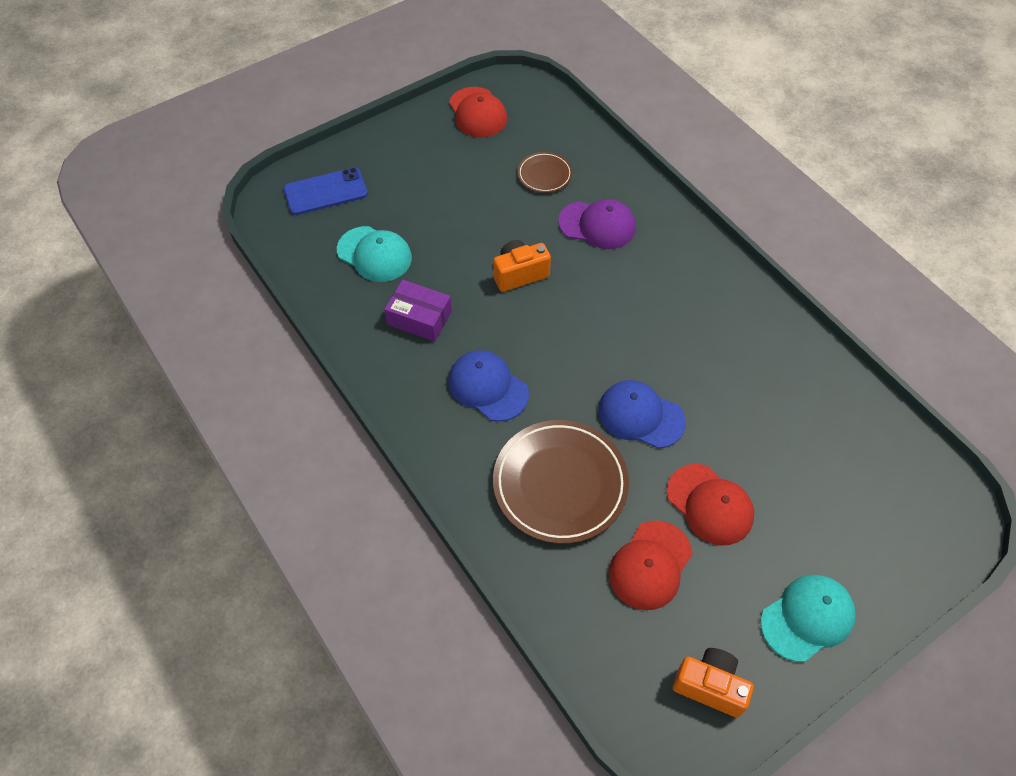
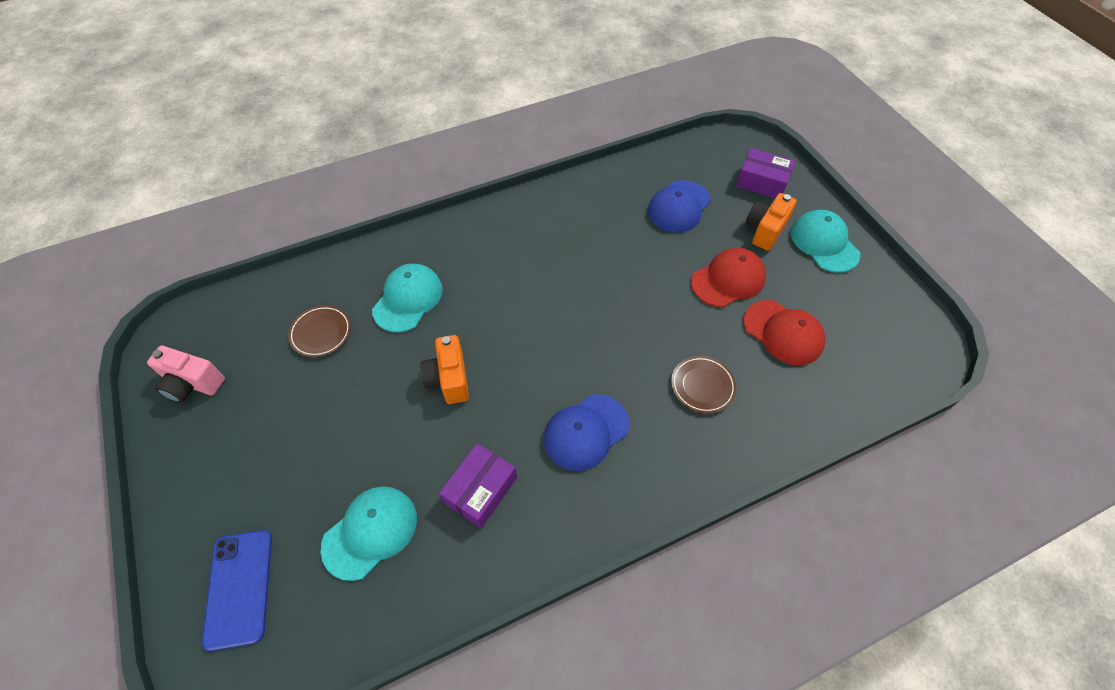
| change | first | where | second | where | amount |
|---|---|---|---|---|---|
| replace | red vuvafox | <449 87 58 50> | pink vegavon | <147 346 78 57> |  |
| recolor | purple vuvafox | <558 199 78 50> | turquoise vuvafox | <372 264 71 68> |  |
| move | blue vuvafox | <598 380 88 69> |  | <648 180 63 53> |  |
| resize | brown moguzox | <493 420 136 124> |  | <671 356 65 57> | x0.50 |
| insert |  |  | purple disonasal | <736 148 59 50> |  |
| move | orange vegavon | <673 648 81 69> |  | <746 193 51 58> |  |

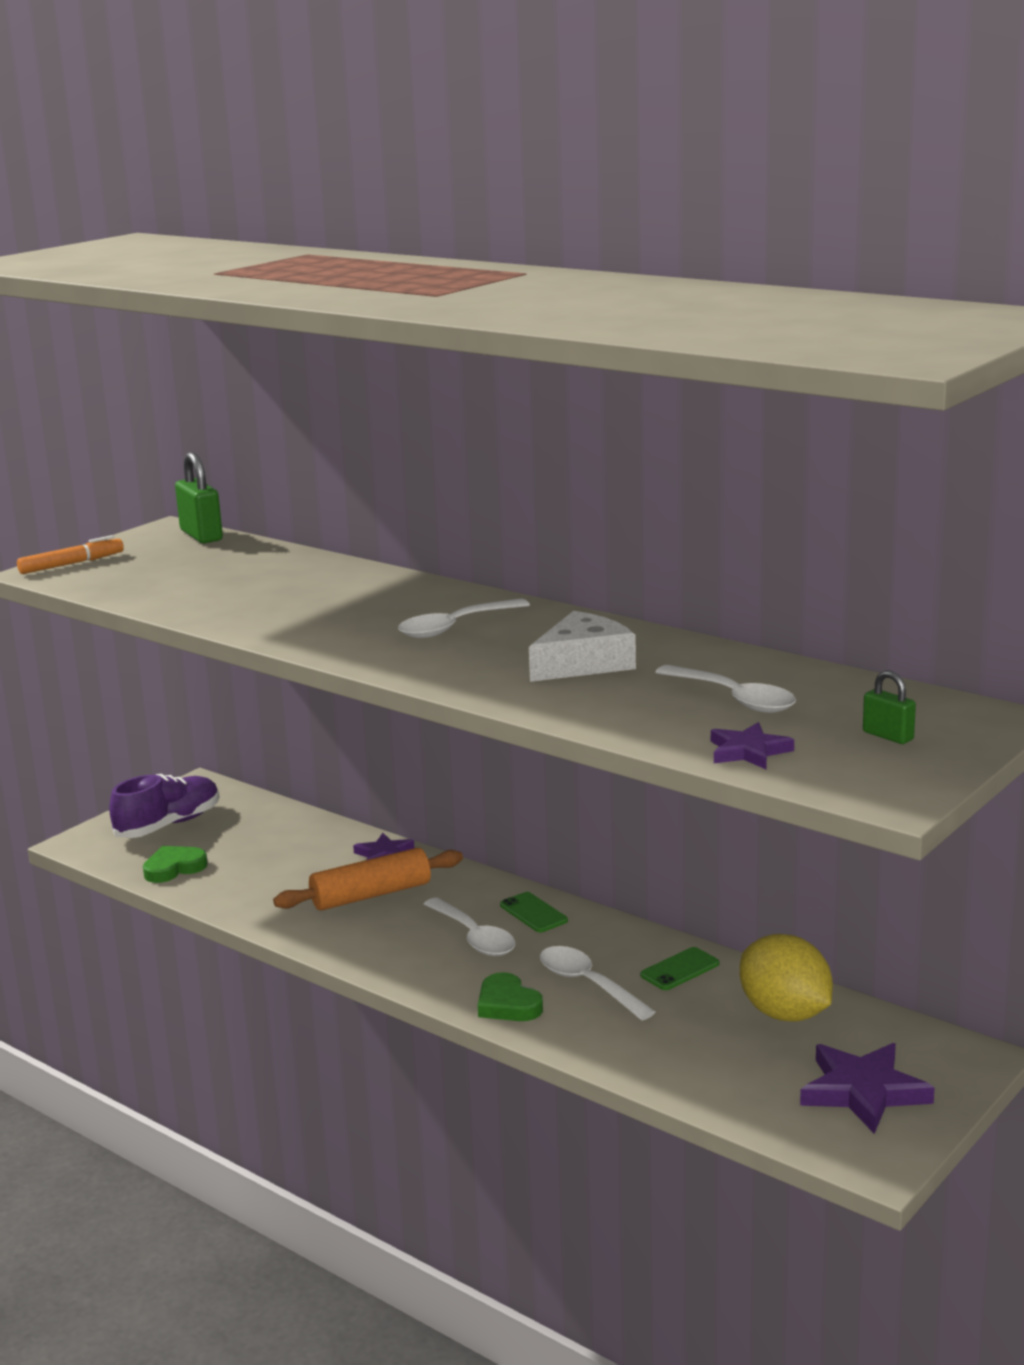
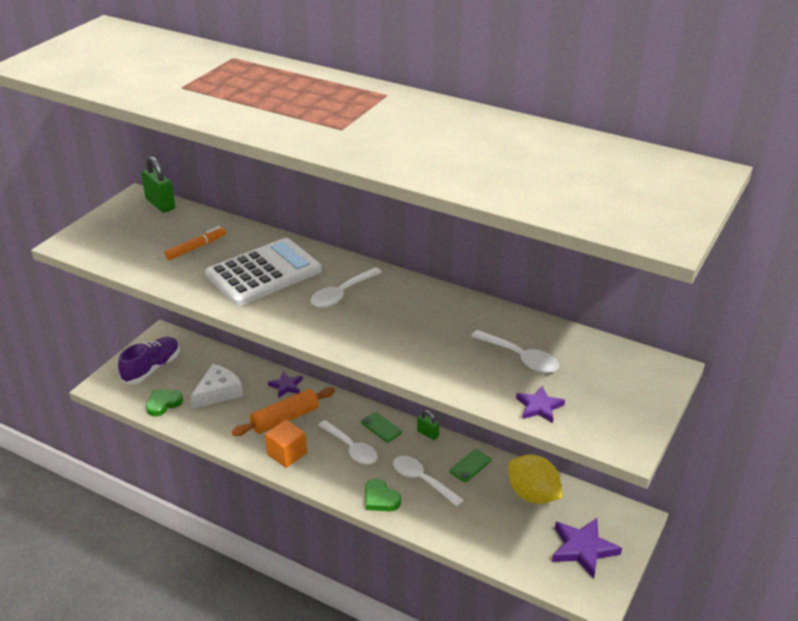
| change | first | where | second | where | amount |
|---|---|---|---|---|---|
| move | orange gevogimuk | <17 535 107 39> |  | <165 226 61 34> |  |
| move | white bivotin | <529 611 107 71> |  | <191 364 52 45> |  |
| insert |  |  | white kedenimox | <205 238 117 68> |  |
| insert |  |  | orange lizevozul | <265 420 42 48> |  |
| move | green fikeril | <863 670 53 74> |  | <417 410 23 30> |  |

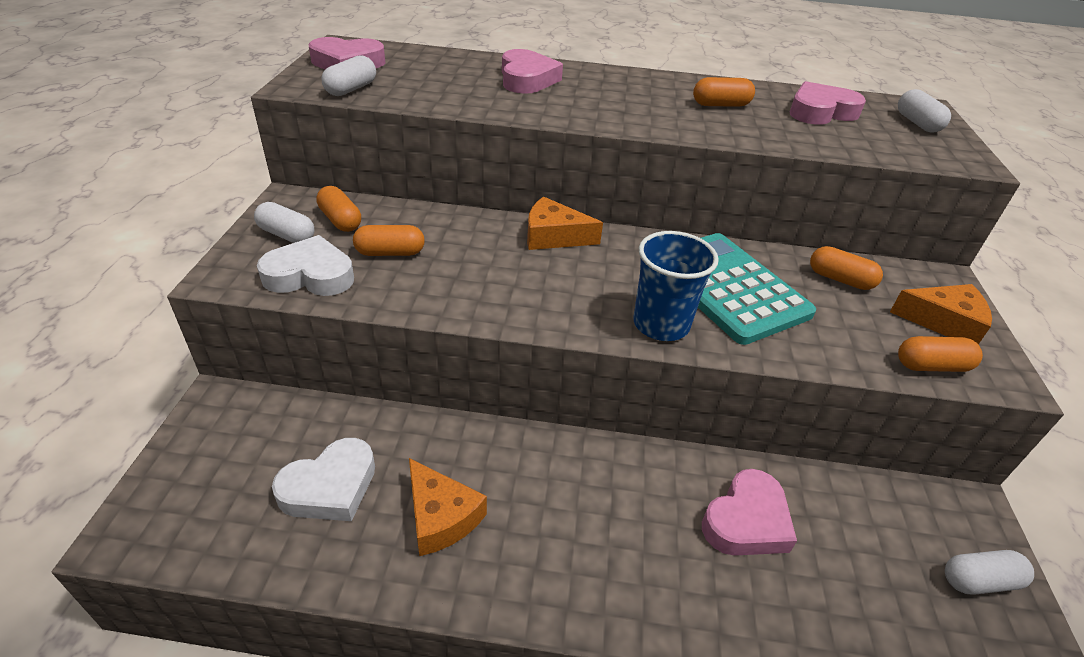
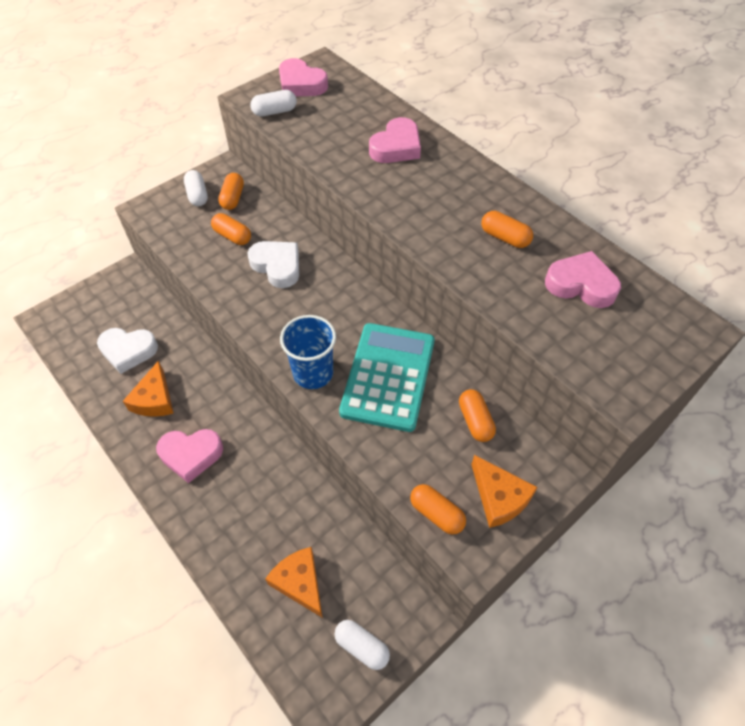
| change | first | where | second | where | amount |
|---|---|---|---|---|---|
| move | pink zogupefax | <702 469 95 87> |  | <156 429 67 54> |  |
| move | white zogupefax | <257 235 97 61> |  | <247 241 52 47> |  |
| move | orange bivotin | <527 197 76 53> |  | <265 547 58 71> |  |
| delete | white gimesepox | <898 89 53 44> |  |  |  |

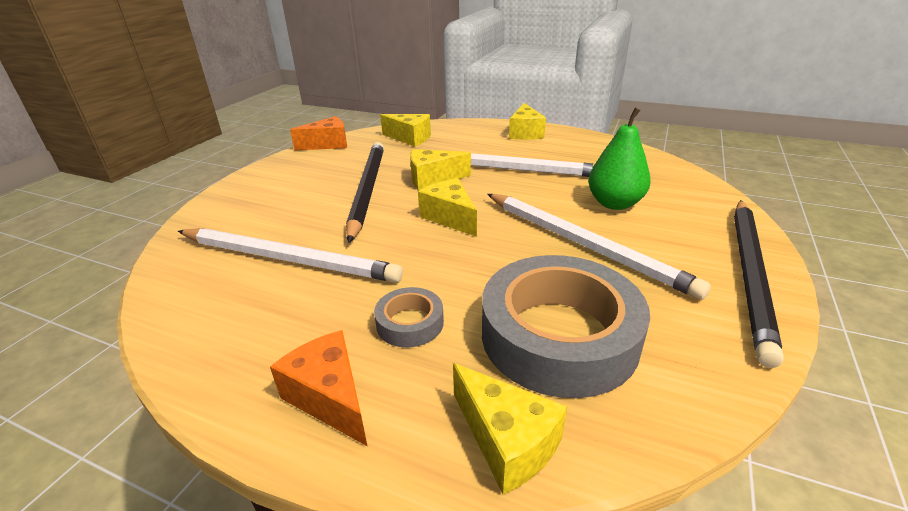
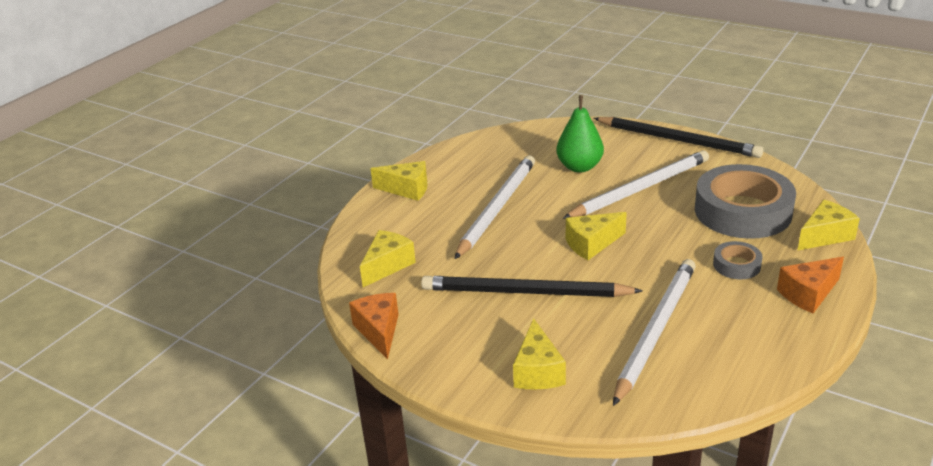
| change | first | where | second | where | amount |
|---|---|---|---|---|---|
| move | yellow bivotin | <410 149 61 41> |  | <513 318 53 72> |  |

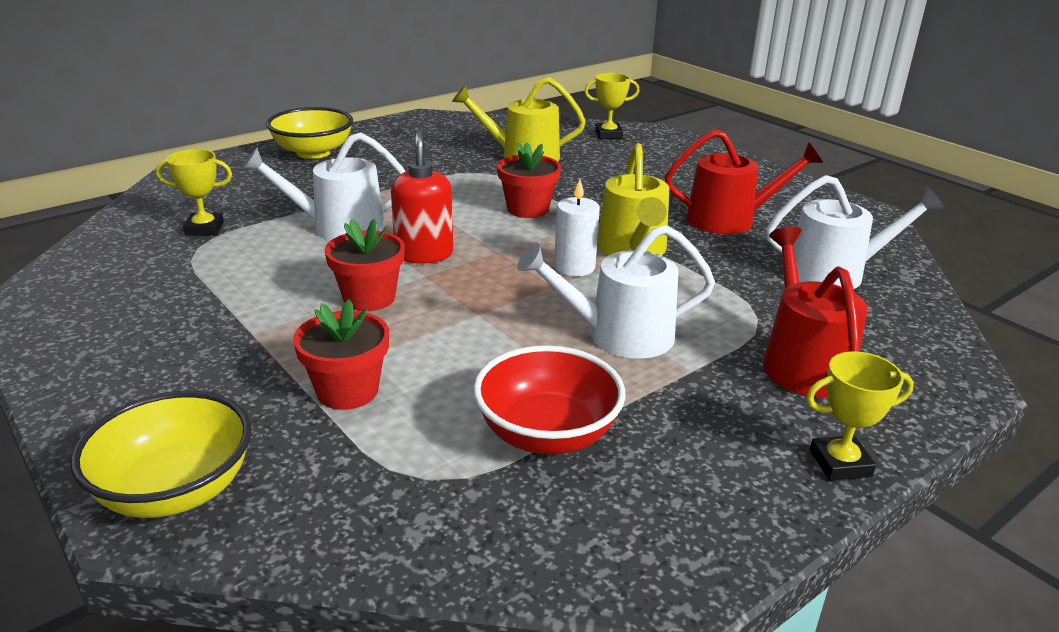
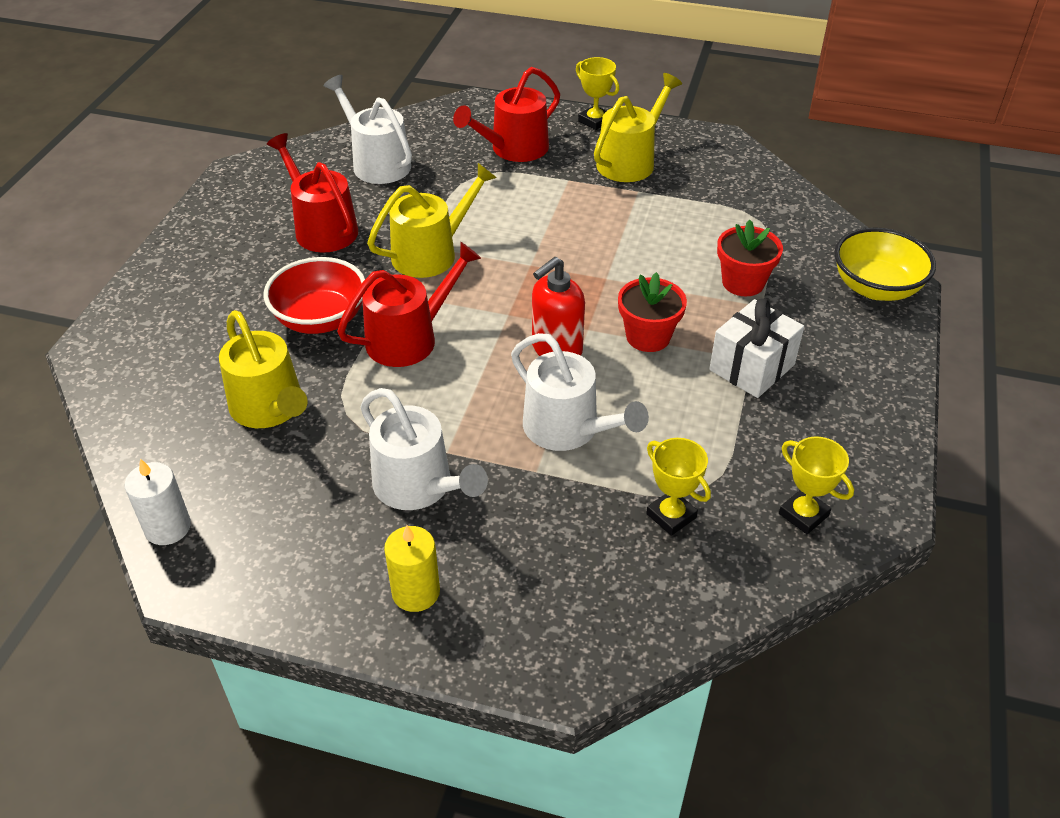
| change | first | where | second | where | amount |
|---|---|---|---|---|---|
| move | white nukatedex | <554 179 46 97> |  | <125 459 66 86> |  |
| move | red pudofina | <473 345 153 109> |  | <264 257 101 77> |  |
| replace | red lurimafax | <497 142 64 76> | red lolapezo | <337 242 144 125> |  |
| move | white lolapezo | <517 225 198 134> |  | <360 388 128 122> |  |
| replace | yellow pudofina | <266 107 87 52> | yellow nukatedex | <384 525 56 87> |  |
| insert |  |  | yellow lolapezo | <594 73 88 109> |  |
| insert |  |  | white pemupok | <709 298 95 100> |  |
| move | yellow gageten | <584 73 55 66> |  | <779 436 75 98> |  |

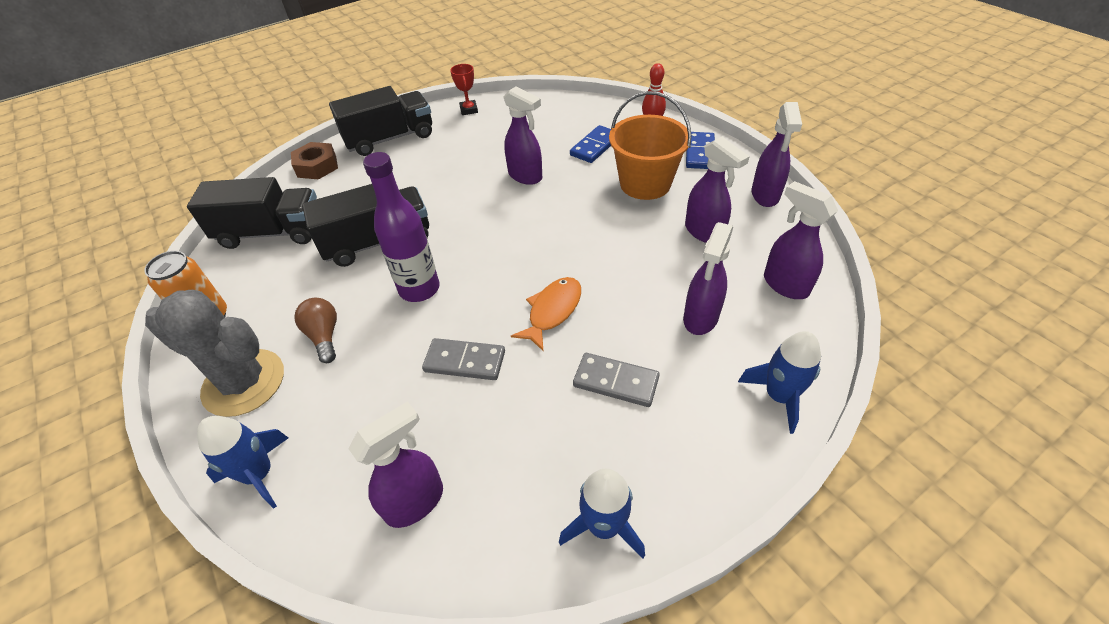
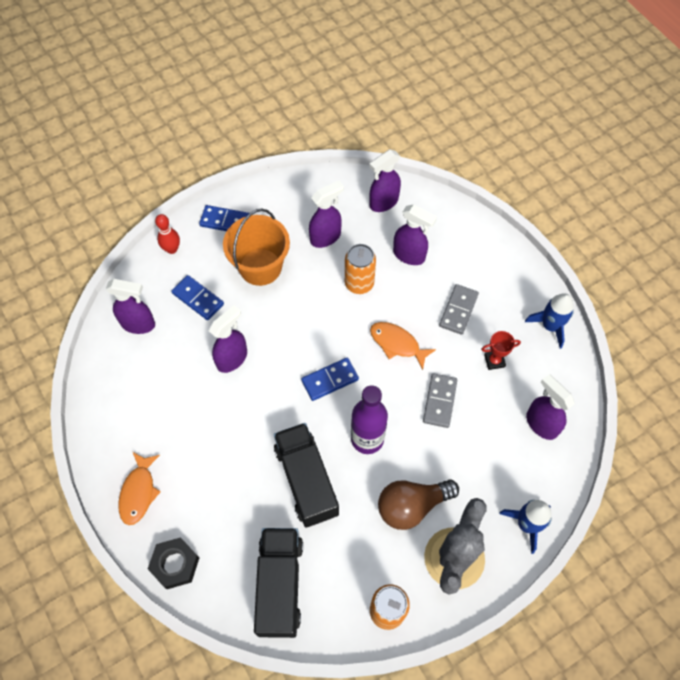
| change | first | where | second | where | amount |
|---|---|---|---|---|---|
| move | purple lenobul | <751 102 51 105> |  | <106 279 49 55> |  |
| replace | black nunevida | <329 86 103 70> | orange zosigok | <118 452 43 73> |  |
| recolor | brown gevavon | <291 142 47 37> | black gevavon | <148 537 51 52> |  |
| insert |  |  | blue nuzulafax | <301 358 58 43> |  |
| insert |  |  | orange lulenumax | <345 244 31 50> |  |
| resize | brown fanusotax | <294 298 43 65> |  | <378 479 81 51> | x1.56 |
| move | red gageten | <450 64 28 51> |  | <481 331 40 39> |  |
| delete | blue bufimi | <738 331 83 103> |  |  |  |

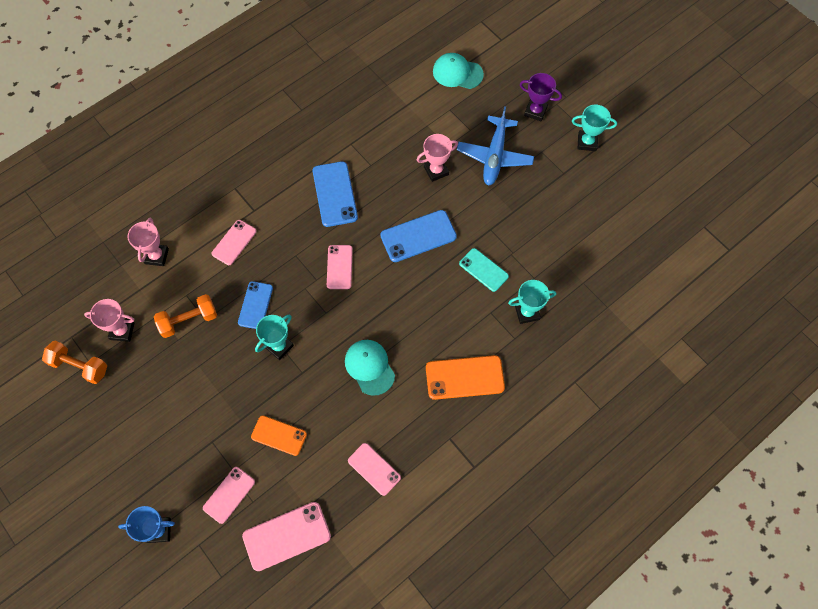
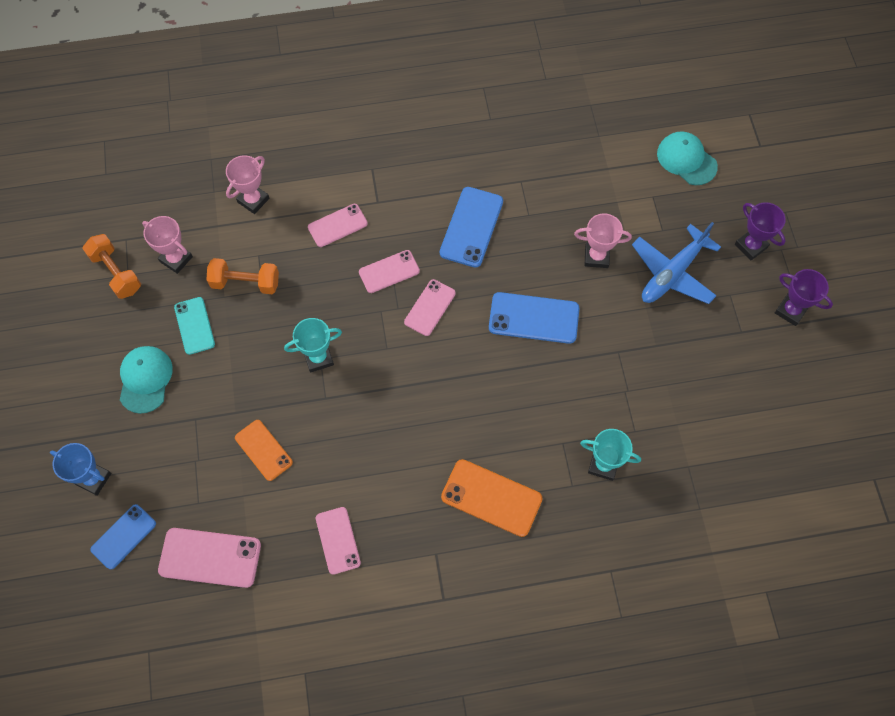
| change | first | where | second | where | amount |
|---|---|---|---|---|---|
| move | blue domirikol | <238 281 35 48> |  | <90 504 66 65> |  |
| move | turquoise vuvafox | <345 340 50 56> |  | <120 346 53 68> |  |
| move | turquoise domirikol | <459 248 50 44> |  | <174 297 41 58> |  |
| move | pink domirikol | <203 467 52 57> |  | <359 250 61 43> |  |
| recolor | turquoise gageten | <572 105 45 46> | purple gageten | <775 269 58 57> |  |

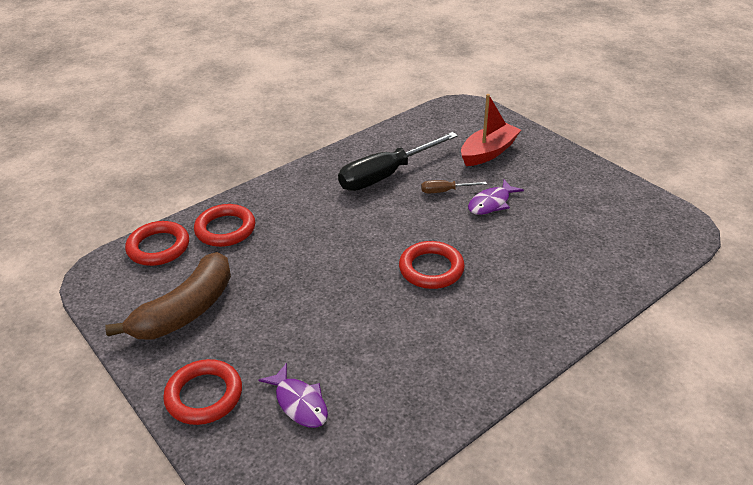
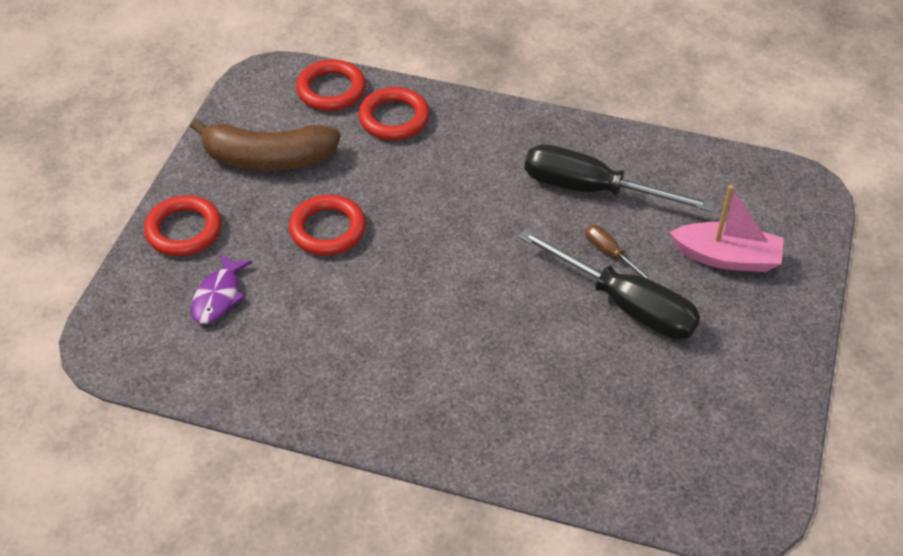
| change | first | where | second | where | amount |
|---|---|---|---|---|---|
| move | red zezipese | <399 241 66 48> |  | <289 195 77 60> |  |
| replace | purple zosigok | <468 180 56 35> | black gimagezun | <518 229 182 110> |  |
| recolor | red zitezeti | <461 94 60 72> | pink zitezeti | <670 185 114 87> |  |

